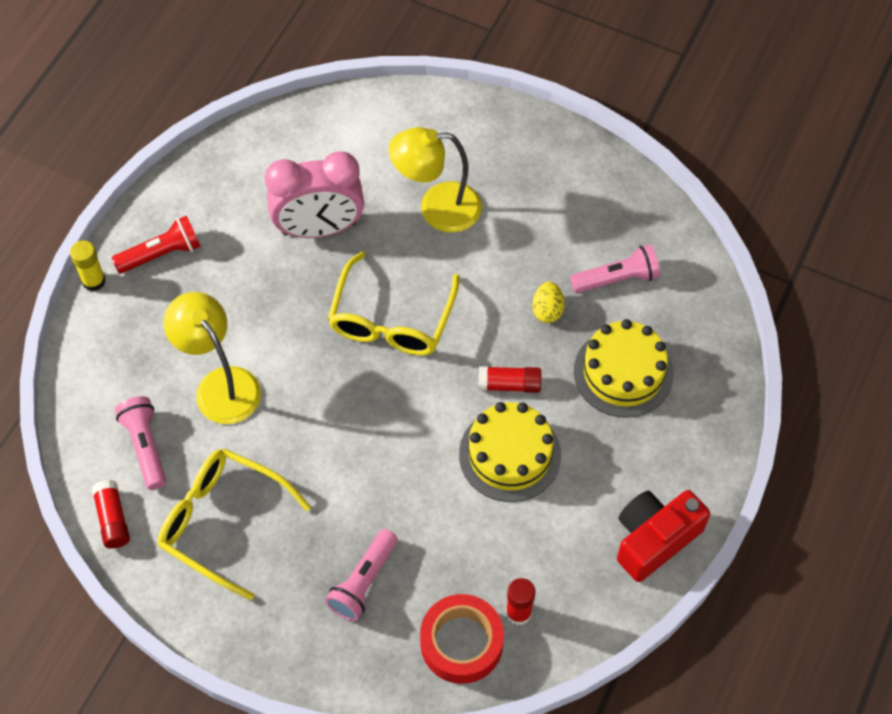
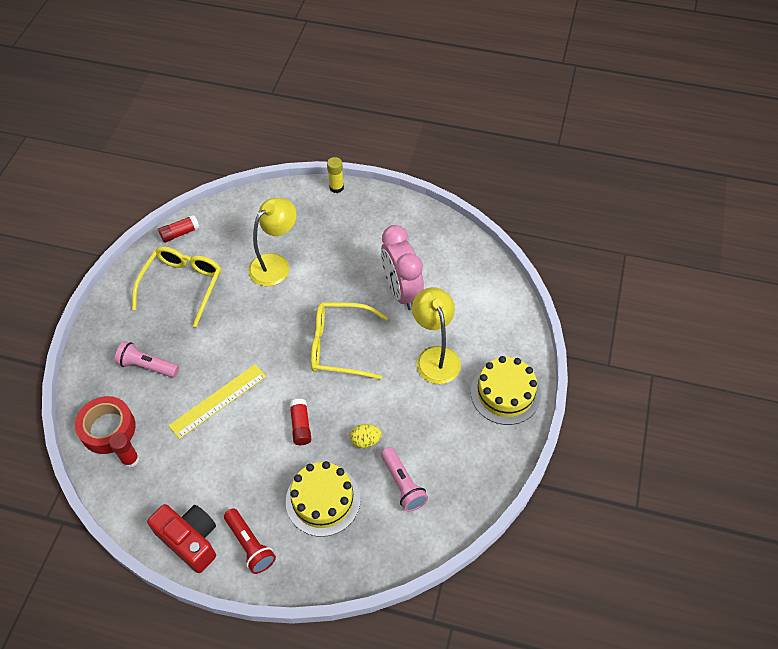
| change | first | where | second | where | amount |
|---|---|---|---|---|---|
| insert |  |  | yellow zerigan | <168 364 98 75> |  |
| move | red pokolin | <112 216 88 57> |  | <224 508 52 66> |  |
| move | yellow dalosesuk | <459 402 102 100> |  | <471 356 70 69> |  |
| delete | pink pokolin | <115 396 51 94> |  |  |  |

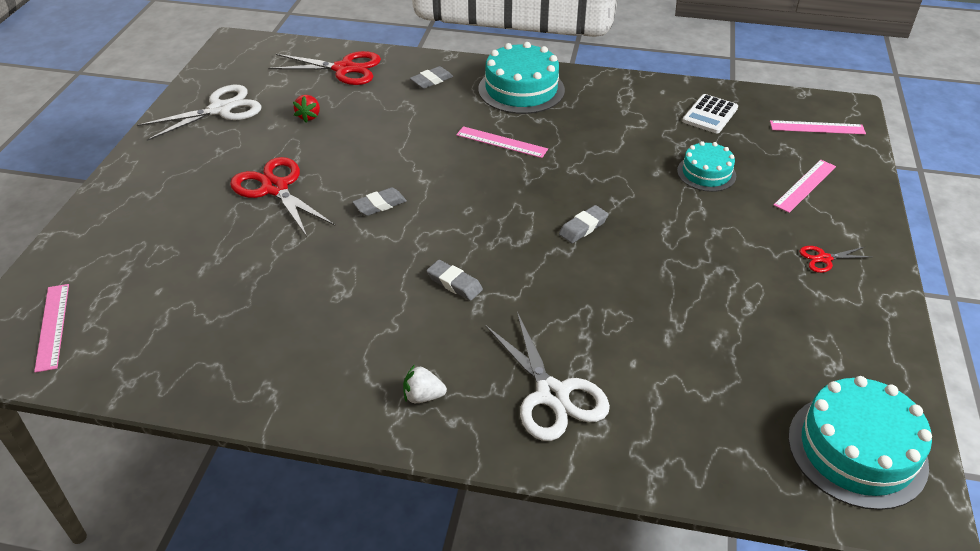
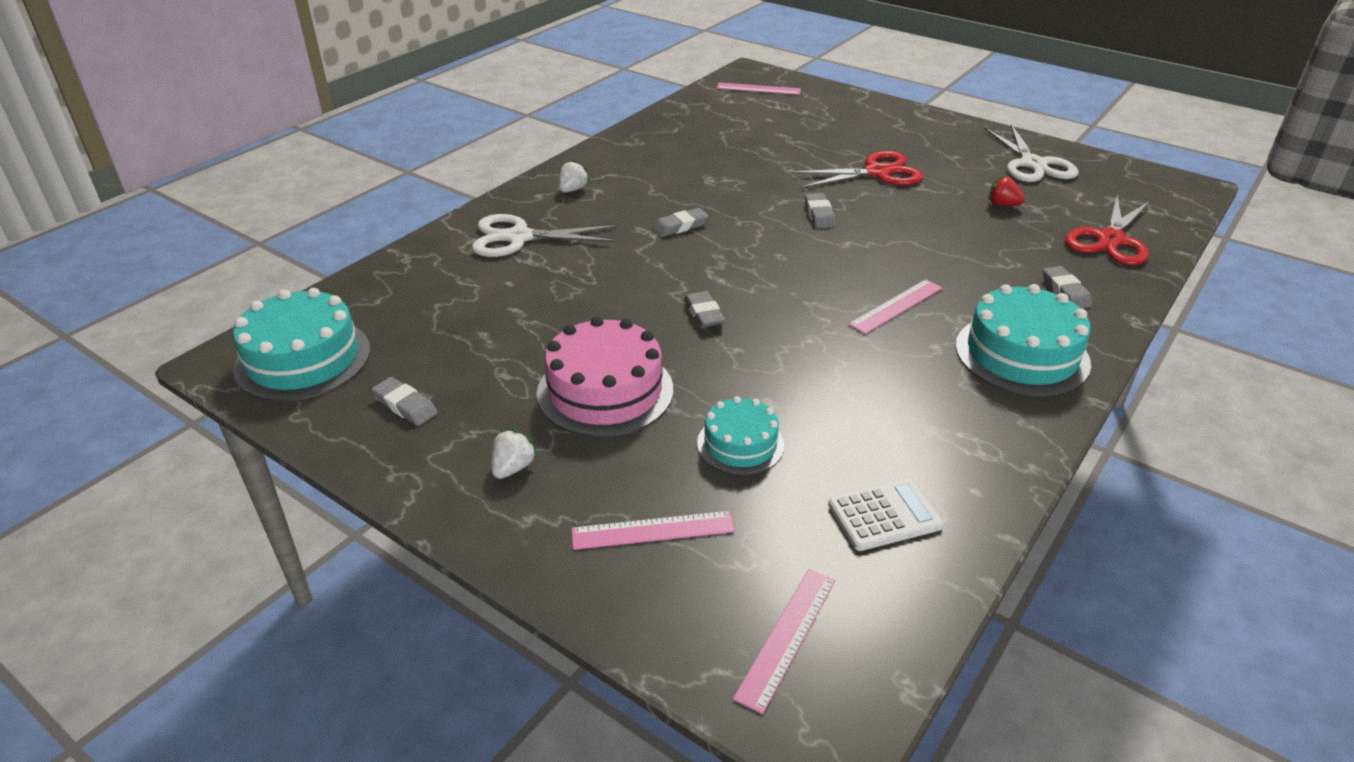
| change | first | where | second | where | amount |
|---|---|---|---|---|---|
| insert |  |  | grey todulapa | <372 377 66 49> |  |
| replace | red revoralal | <800 246 71 27> | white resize | <491 429 47 50> |  |
| insert |  |  | pink dalosesuk | <537 316 136 121> |  |
| rotate | pink zerigan | <774 160 62 53> |  | <571 511 164 39> | 75 degrees counterclockwise |
| rotate | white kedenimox | <682 94 56 39> |  | <828 479 116 72> | 105 degrees clockwise |

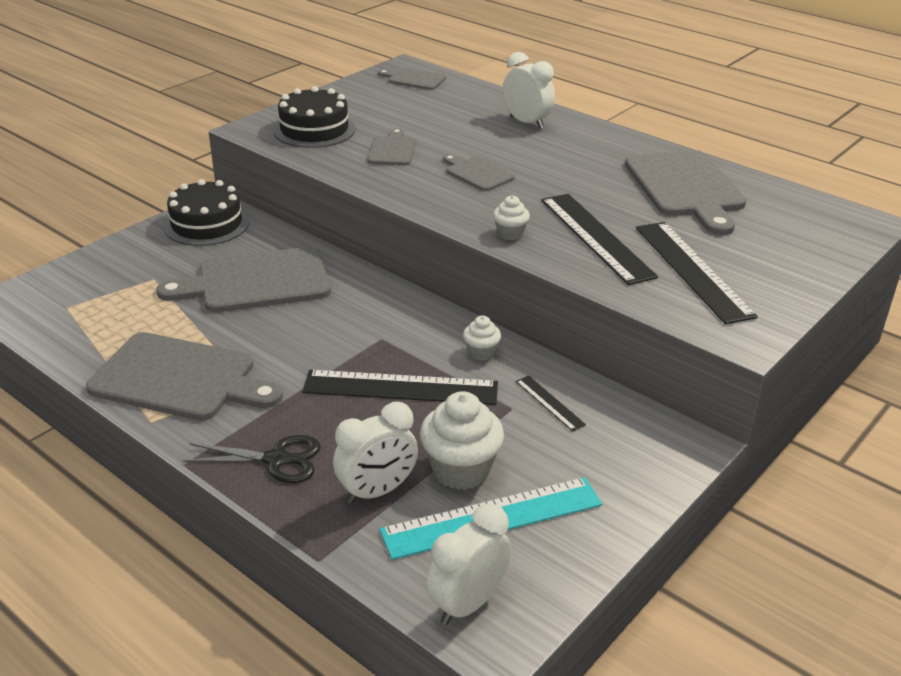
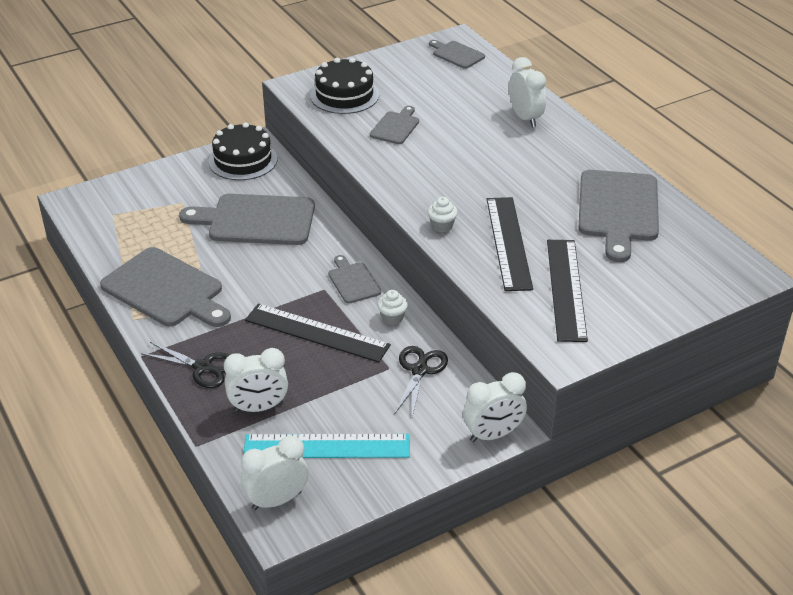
| change | first | where | second | where | amount |
|---|---|---|---|---|---|
| move | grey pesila | <443 154 72 37> |  | <328 255 53 48> |  |
| replace | black zerigan | <516 376 70 55> | black revoralal | <395 346 53 71> |  |
| insert |  |  | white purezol | <463 372 64 70> |  |
| delete | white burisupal | <420 391 84 99> |  |  |  |

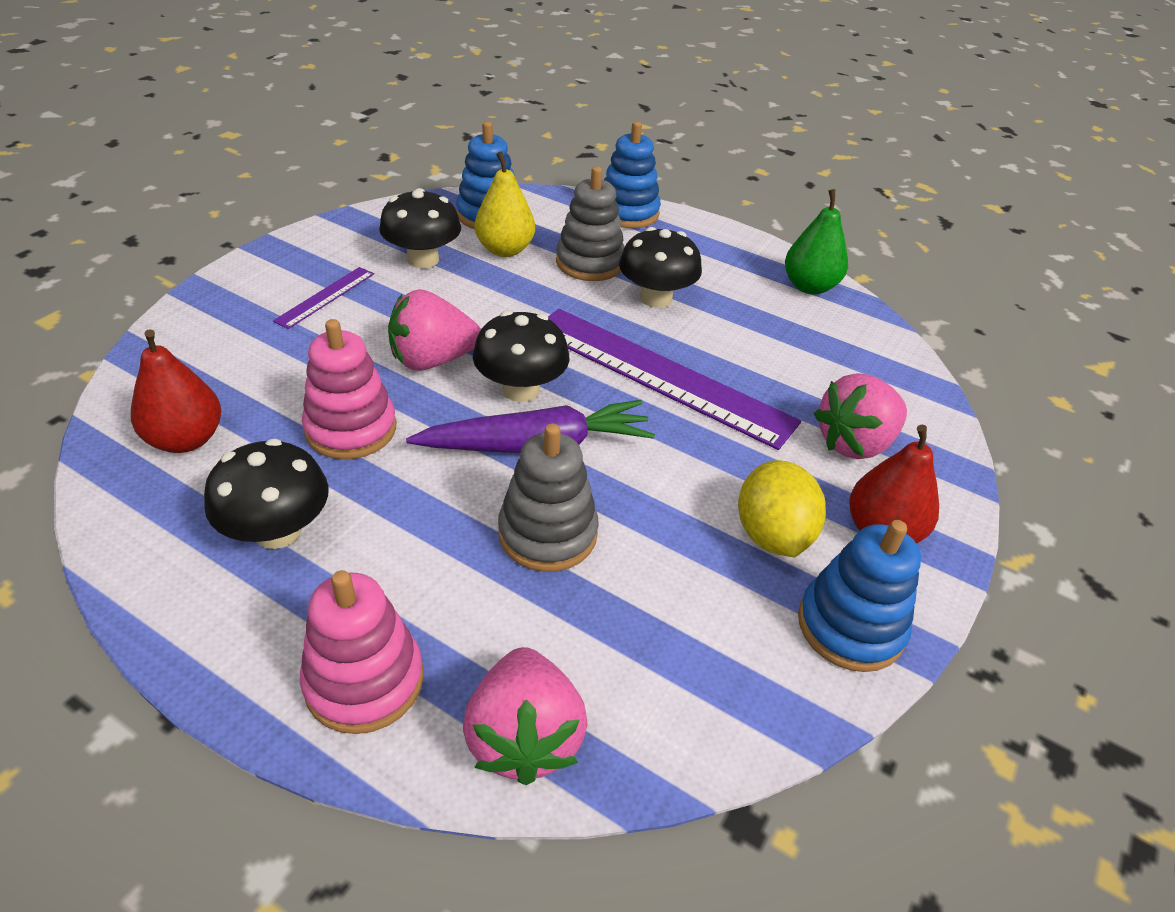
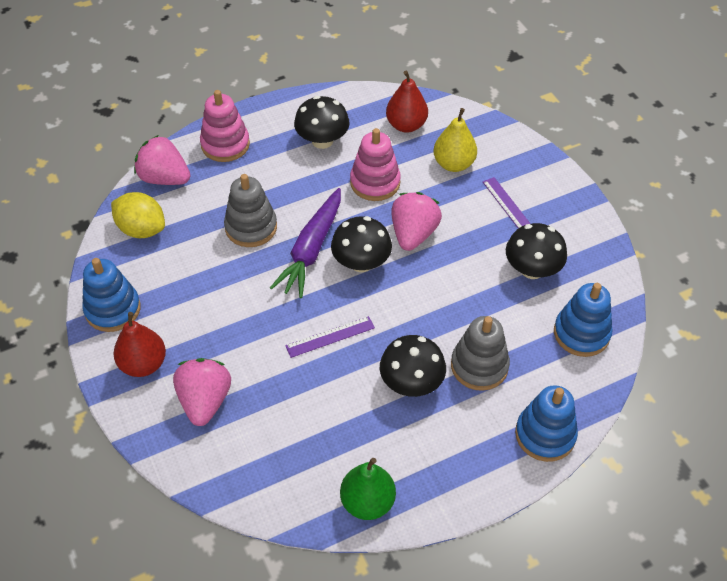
| change | first | where | second | where | amount |
|---|---|---|---|---|---|
| move | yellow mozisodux | <738 460 88 97> |  | <111 192 54 46> |  |
| resize | purple zerigan | <548 309 253 141> |  | <285 316 90 42> | x0.45 |
| move | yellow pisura | <475 151 60 106> |  | <433 108 44 64> |  |

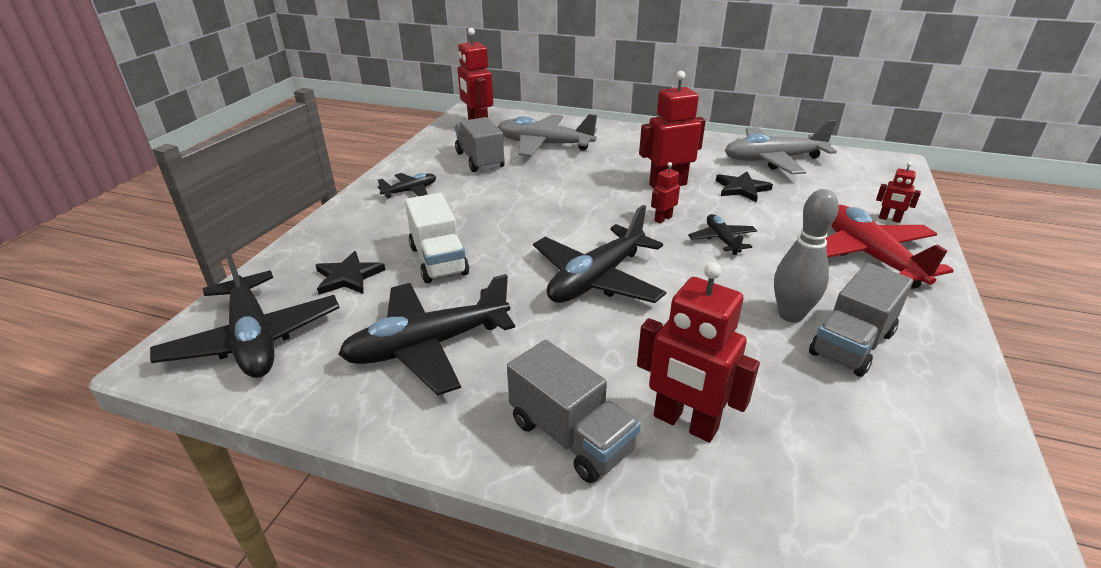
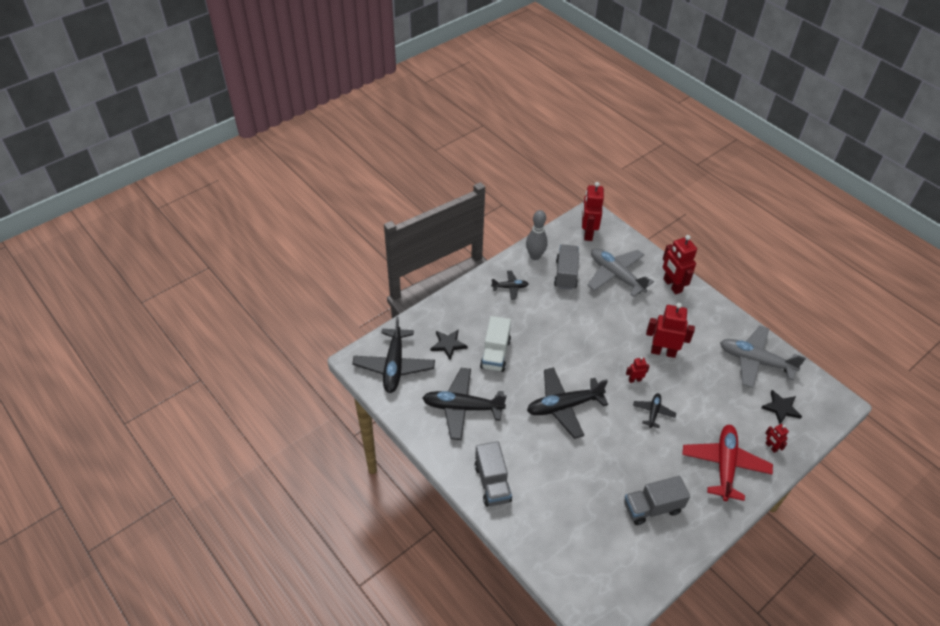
| change | first | where | second | where | amount |
|---|---|---|---|---|---|
| move | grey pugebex | <774 189 65 134> |  | <526 210 22 50> |  |
| move | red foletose | <637 262 123 180> |  | <663 235 34 59> |  |
| move | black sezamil | <716 171 57 31> |  | <761 390 41 34> |  |

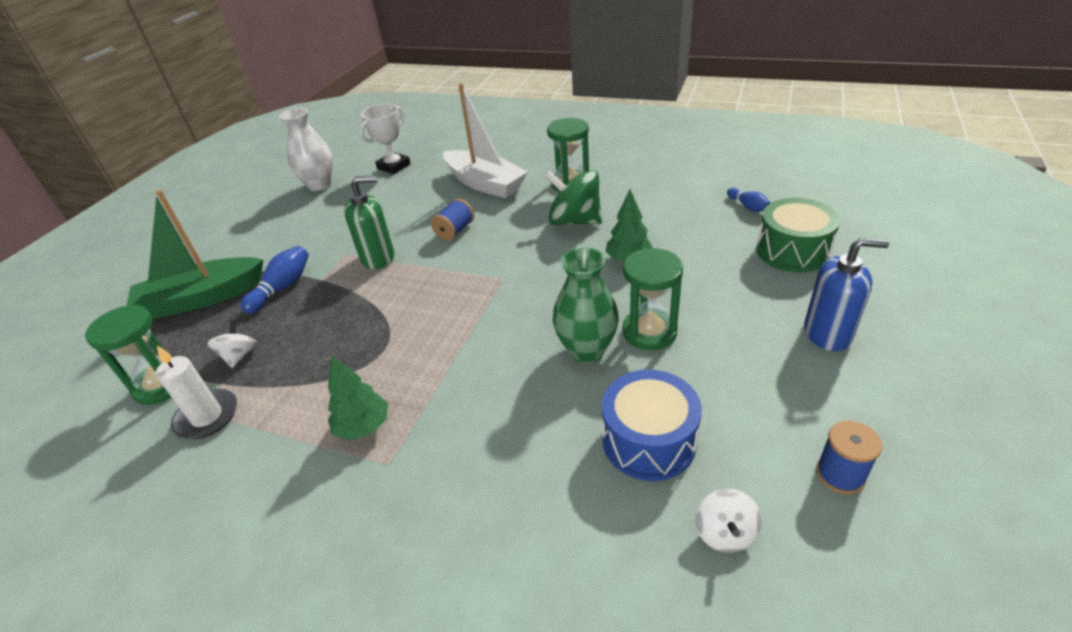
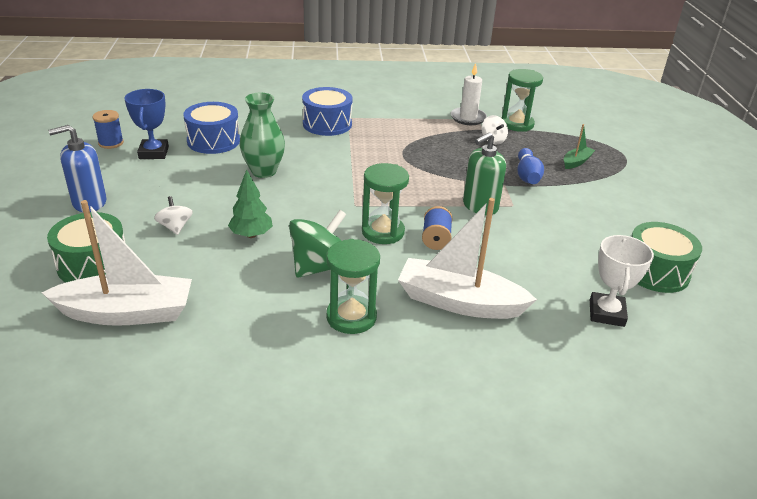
| change | first | where | second | where | amount |
|---|---|---|---|---|---|
| replace | blue pugebex | <727 188 44 24> | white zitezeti | <41 200 151 126> |  |
| insert |  |  | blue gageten | <124 89 45 70> |  |
| move | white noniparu | <695 489 67 64> |  | <154 196 39 39> |  |
| rotate | green noniparu | <544 170 58 55> |  | <289 210 57 67> | 45 degrees counterclockwise |
| insert |  |  | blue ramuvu | <302 87 51 49> |  |
| move | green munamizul | <622 248 61 102> |  | <362 163 47 81> |  |
| resize | green zitezeti | <127 190 136 128> |  | <564 124 31 45> | x0.47 |
| replace | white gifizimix | <280 108 53 83> | green ramuvu | <631 222 71 71> |  |
| delete | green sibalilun | <328 355 60 86> |  |  |  |

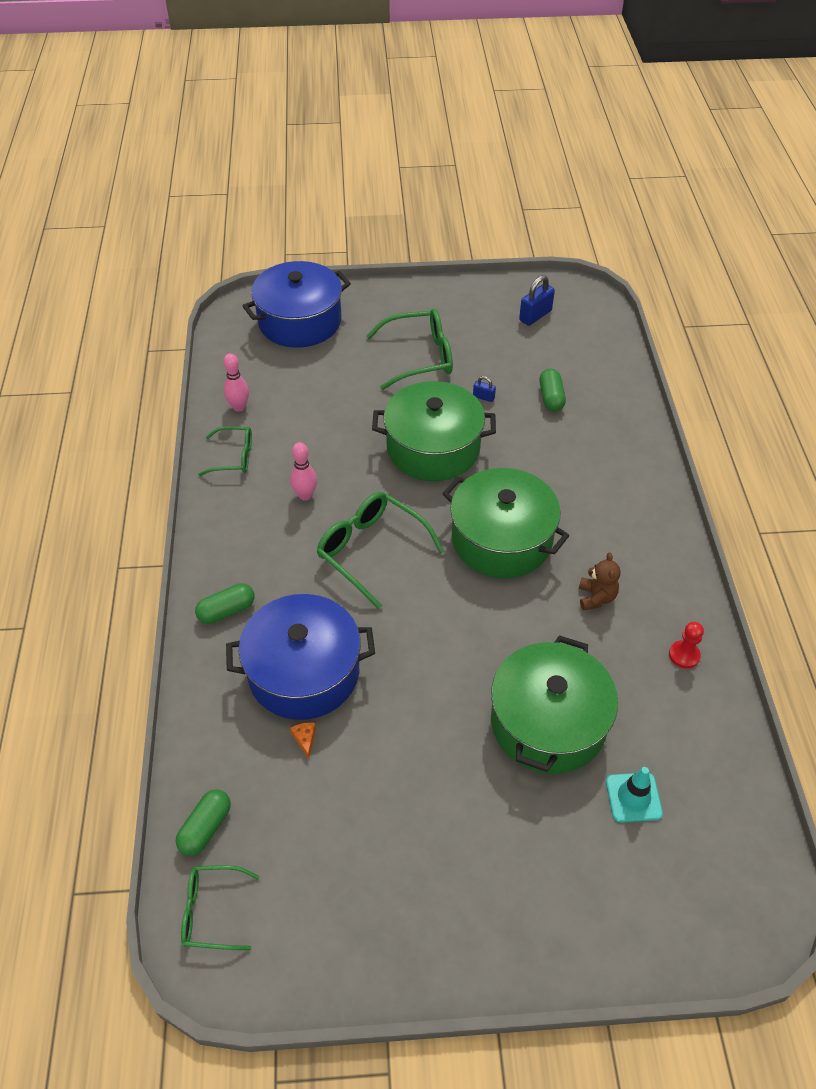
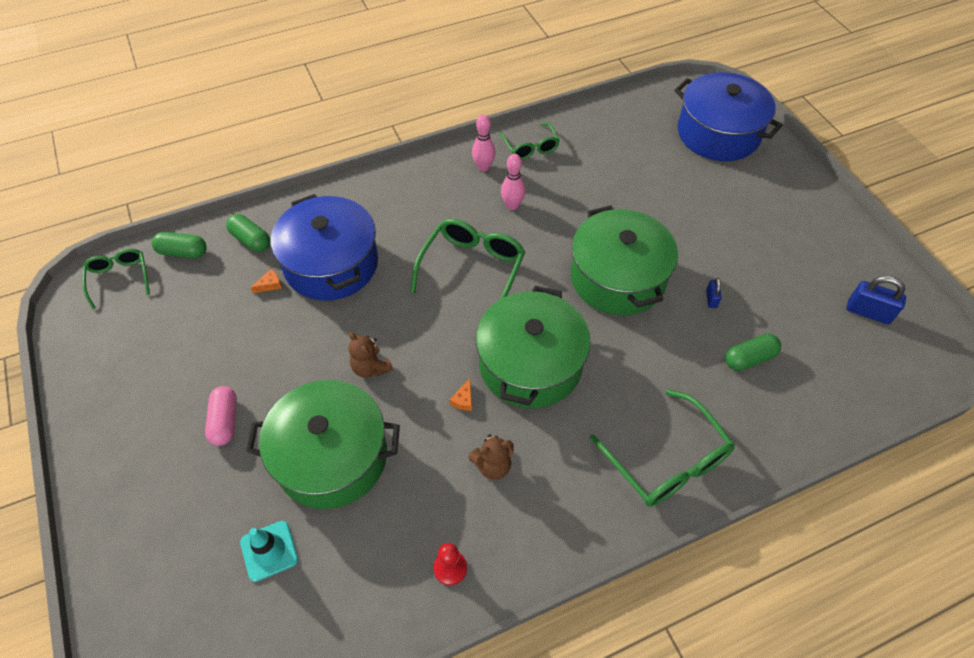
| change | first | where | second | where | amount |
|---|---|---|---|---|---|
| insert |  |  | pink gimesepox | <205 386 32 60> |  |
| move | green gimesepox | <195 583 60 41> |  | <226 214 44 38> |  |
| insert |  |  | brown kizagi | <349 332 44 46> |  |
| insert |  |  | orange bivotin | <450 378 22 33> |  |
| move | pink pugebex | <223 353 26 59> |  | <472 115 23 56> |  |
| move | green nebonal | <366 309 87 81> |  | <590 389 145 118> |  |

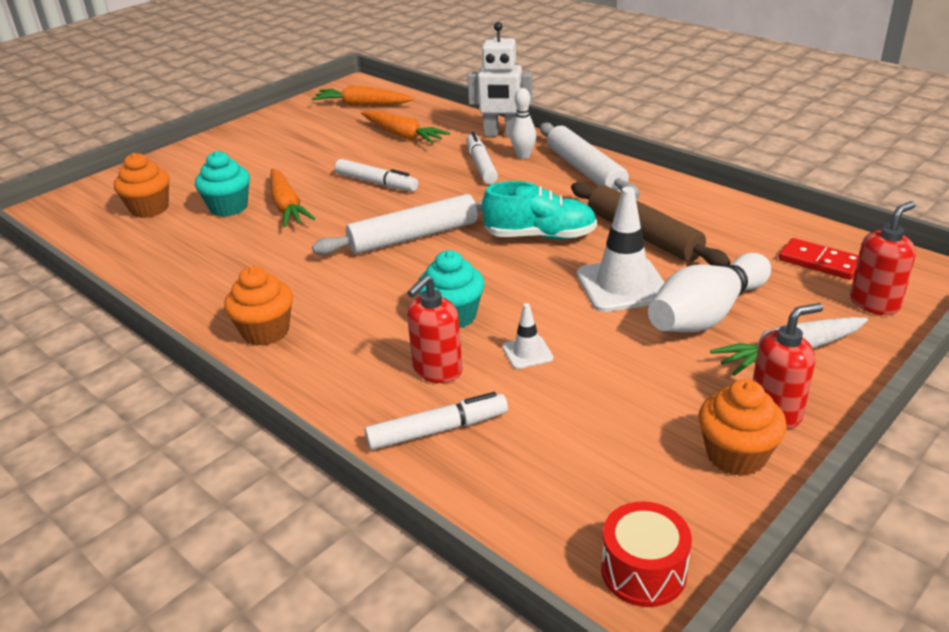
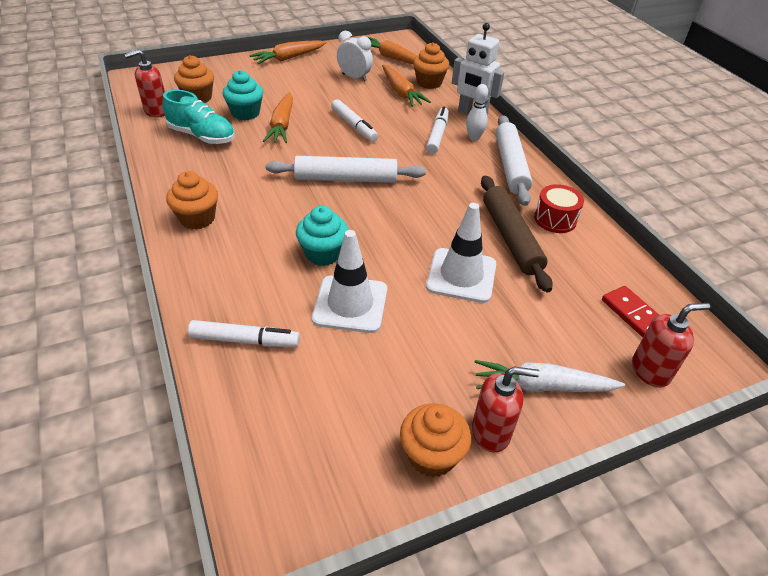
| change | first | where | second | where | amount |
|---|---|---|---|---|---|
| move | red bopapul | <407 275 55 108> |  | <124 49 41 69> |  |
| move | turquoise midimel | <482 181 115 59> |  | <162 90 73 54> |  |
| insert |  |  | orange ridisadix | <249 40 78 24> |  |
| resize | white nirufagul | <502 303 51 66> |  | <312 230 75 103> | x2.03 |
| insert |  |  | white purezol | <337 31 36 51> |  |
| insert |  |  | orange burisupal | <413 42 36 47> |  |
| move | red ramuvu | <601 501 91 106> |  | <534 184 50 49> |  |
| delete | white pugebex | <648 253 123 79> |  |  |  |

